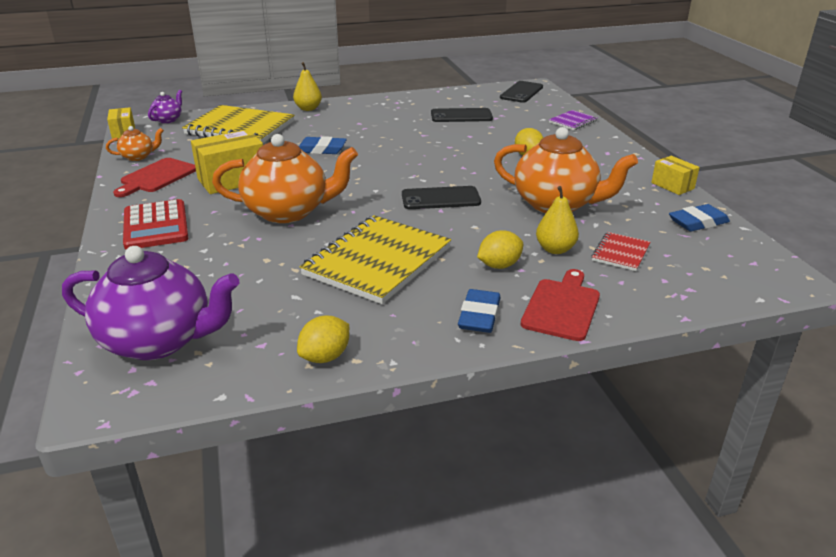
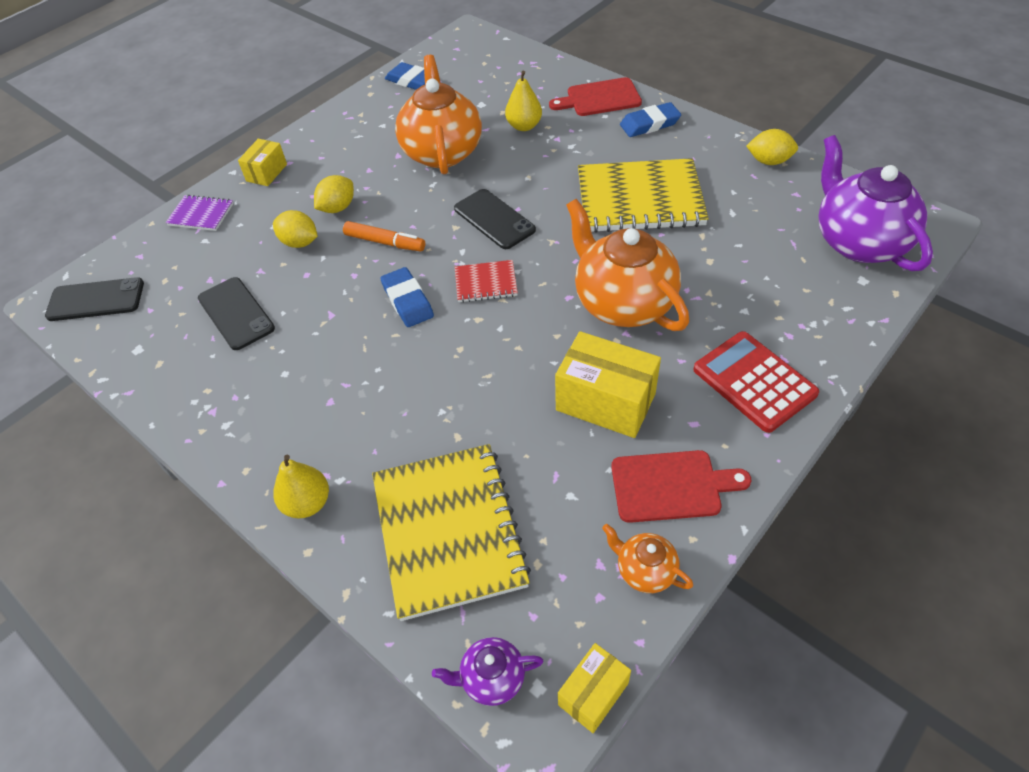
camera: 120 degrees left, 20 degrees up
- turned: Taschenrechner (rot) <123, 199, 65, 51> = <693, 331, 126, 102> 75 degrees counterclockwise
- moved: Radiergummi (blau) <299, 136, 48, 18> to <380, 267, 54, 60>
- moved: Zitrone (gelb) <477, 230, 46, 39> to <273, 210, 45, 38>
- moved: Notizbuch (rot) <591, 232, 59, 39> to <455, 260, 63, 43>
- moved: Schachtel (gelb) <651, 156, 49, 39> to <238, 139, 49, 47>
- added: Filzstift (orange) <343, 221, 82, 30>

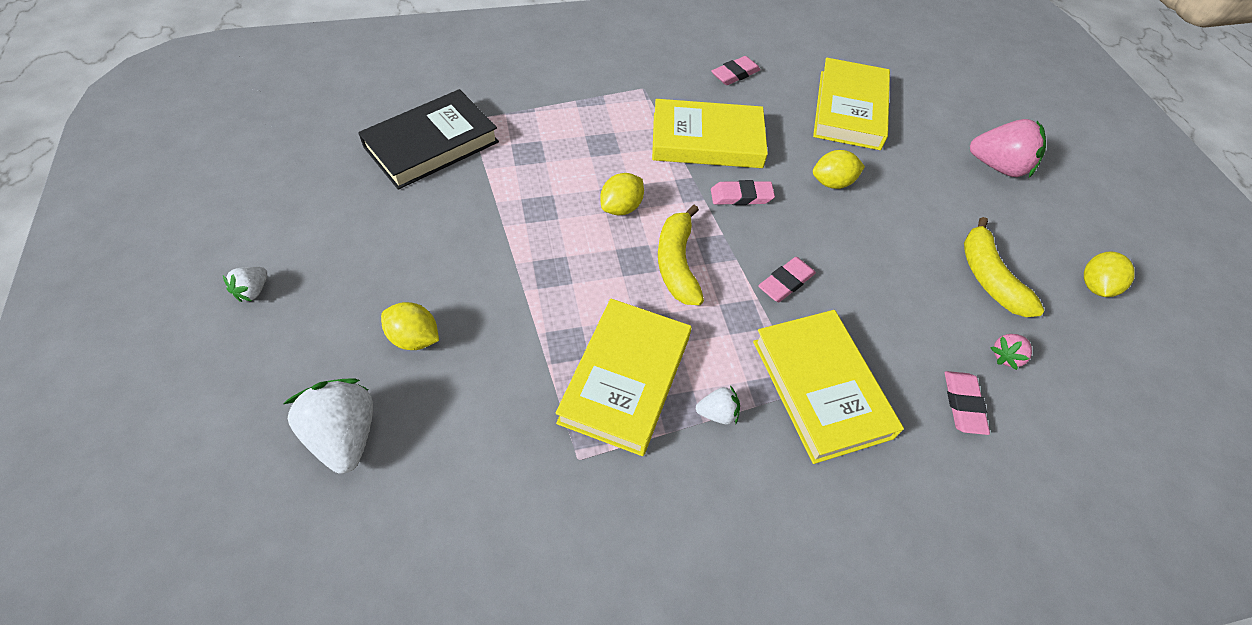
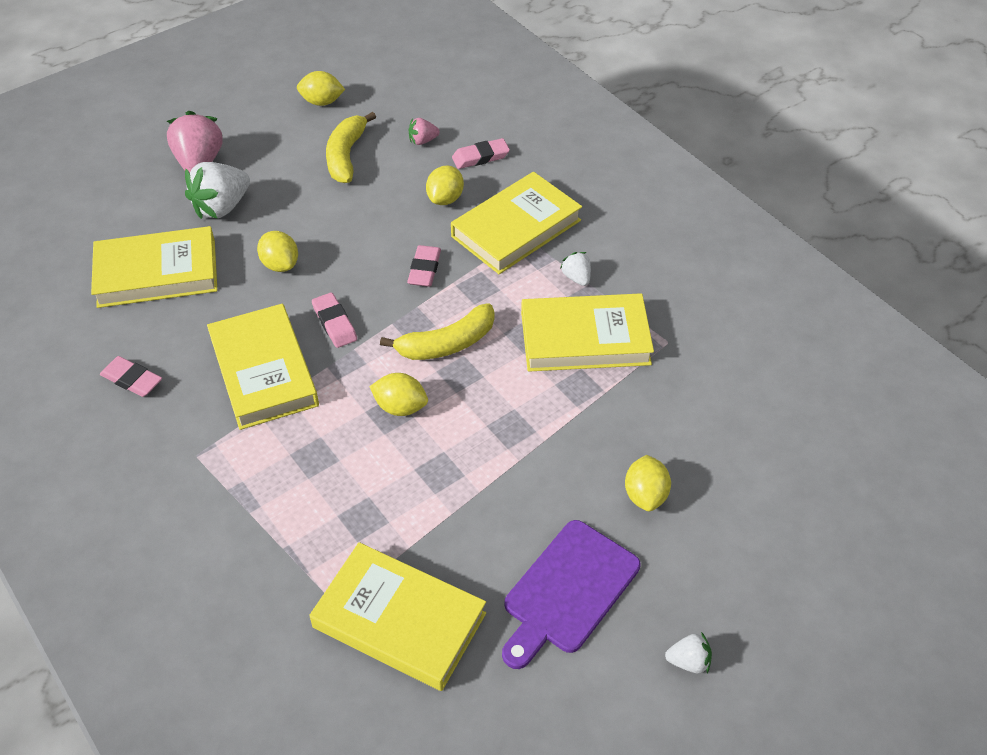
camera: 110 degrees left, 5 degrees down
- moved: Erdbeere (weiß) <284, 378, 89, 96> to <185, 162, 65, 57>
- recoloured: Buch (schwarz) <358, 89, 141, 101> to Buch (gelb) <309, 542, 177, 149>
- turned: Radiergummi (rosa) <758, 257, 58, 45> = <407, 245, 34, 42> 75 degrees clockwise
- turned: Banane (gelb) <964, 217, 80, 100> = <326, 112, 50, 71> 135 degrees clockwise
- turned: Erdbeere (rosa) <990, 334, 42, 36> = <408, 118, 32, 27> 135 degrees clockwise
- added: Zitrone (gelb) <426, 166, 38, 39>
- added: Schneidebrett (lila) <502, 520, 138, 149>

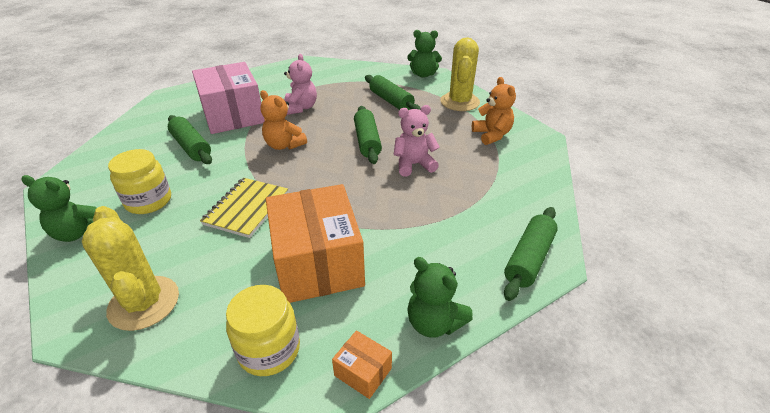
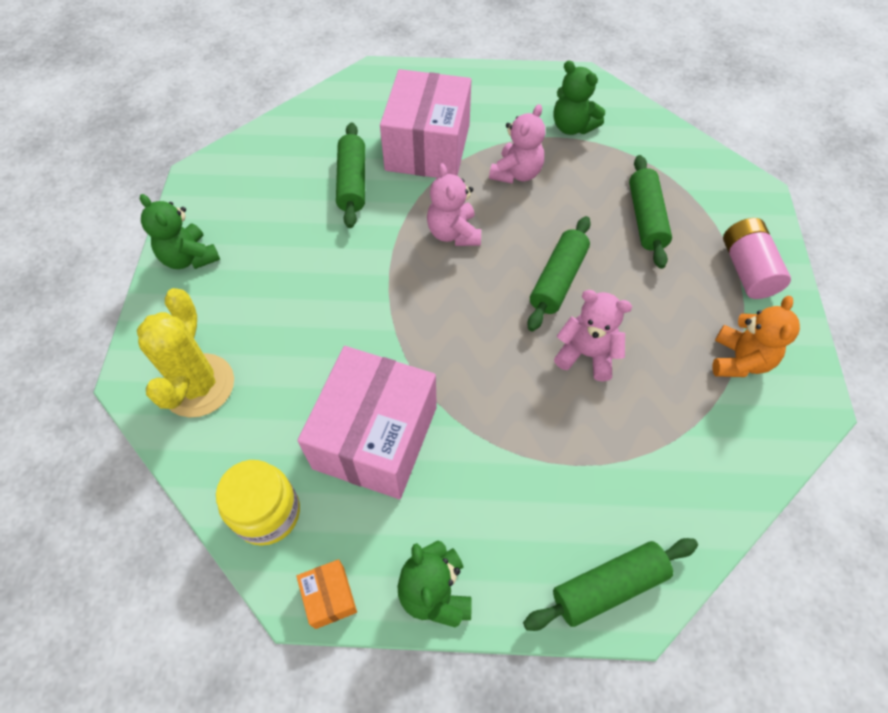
camera: 35 degrees right, 20 degrees up
- removed: Einmachglas (gelb) <108, 149, 63, 65>
- removed: Notizbuch (gelb) <200, 178, 88, 60>
- recoloured: Teddybär (orange) <260, 90, 47, 60> to Teddybär (rosa) <427, 163, 54, 83>
- recoloured: Schachtel (orange) <266, 184, 99, 119> to Schachtel (rosa) <298, 346, 139, 153>
- moved: Teddybär (grün) <407, 30, 35, 48> to <553, 60, 52, 75>
- replaced: Kaktus (gelb) <440, 37, 40, 74> to Batterie (rosa) <723, 218, 68, 81>

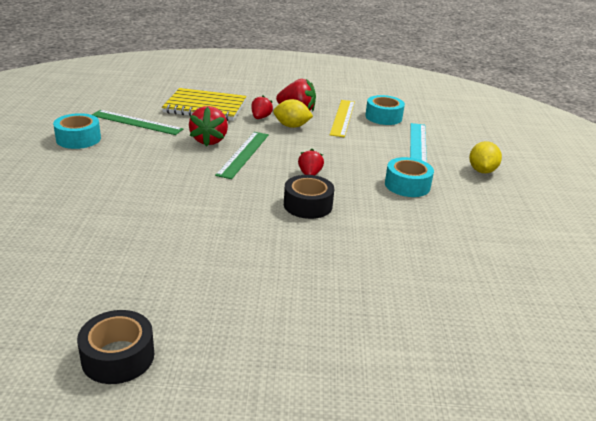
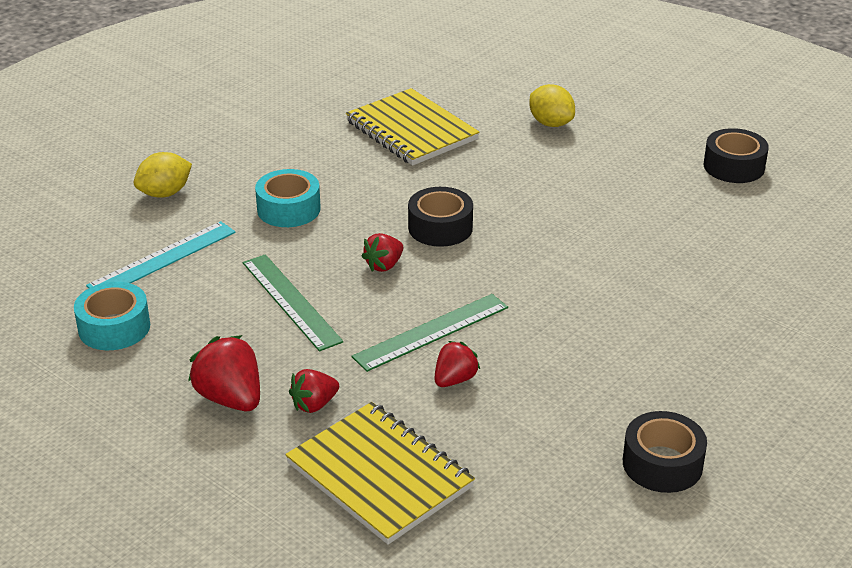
camera: 140 degrees left, 5 degrees up
- recoloured: Klebeband (türkis) <53, 113, 48, 36> to Klebeband (schwarz) <623, 411, 84, 82>
- moved: Lineal (grün) <92, 110, 91, 25> to <243, 254, 100, 97>
- resized: Erdbeere (rot) <189, 106, 39, 41> = <435, 341, 45, 46> x0.63
- moved: Zitrone (gelb) <273, 99, 40, 29> to <529, 84, 46, 43>
- removed: Lineal (gelb) <330, 100, 25, 37>
- added: Notizbuch (gelb) <346, 88, 134, 78>

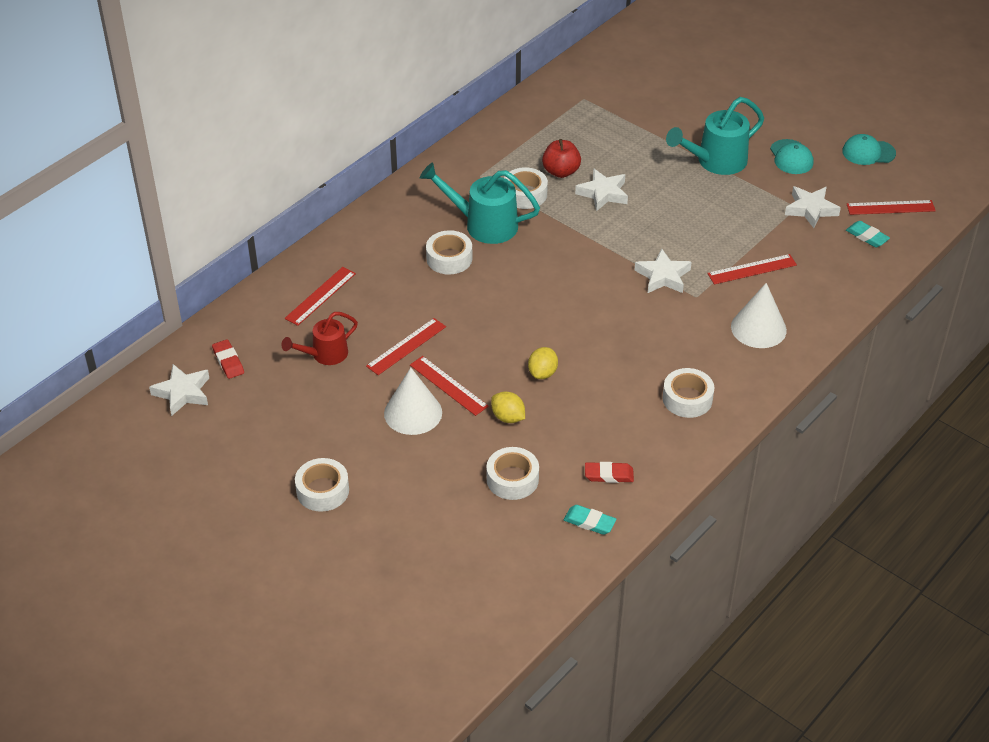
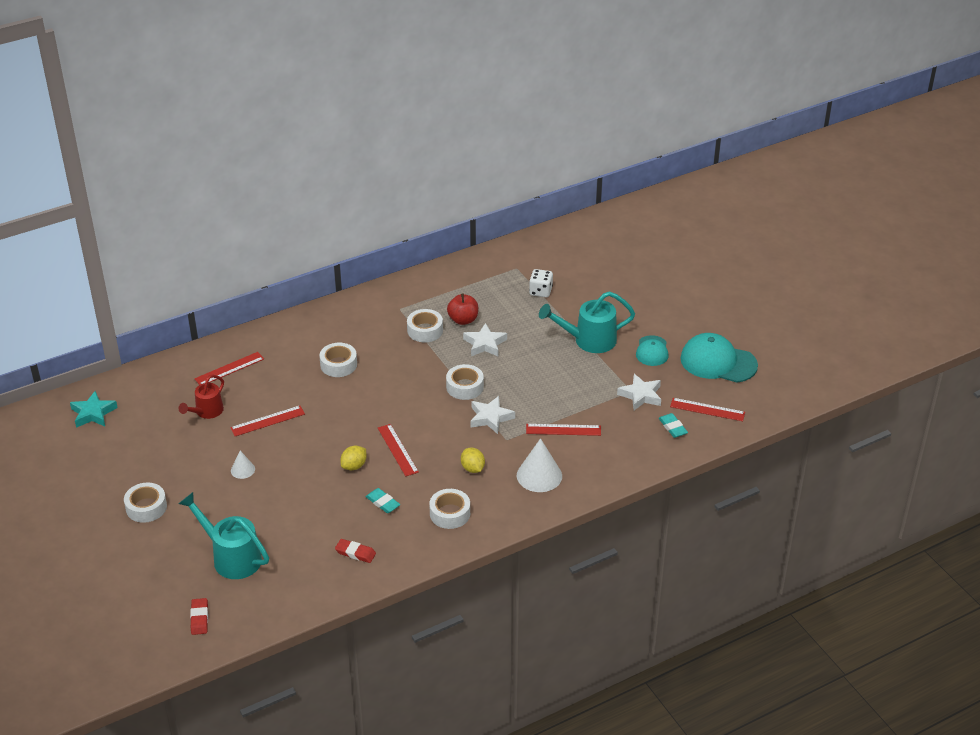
camera: 20 degrees right, 5 degrees down
- recoloured: Stern (weiß) <149, 364, 60, 52> to Stern (türkis) <70, 391, 48, 37>
- moved: Radiergummi (rot) <212, 339, 32, 40> to <190, 598, 18, 37>
- turned: Gießkanne (rot) <281, 312, 77, 53> = <179, 375, 45, 44> 45 degrees counterclockwise
- resized: Kegel (weiß) <384, 367, 58, 68> = <231, 451, 24, 28> x0.53
- moved: Lineal (rot) <410, 356, 79, 60> to <378, 424, 41, 53>
- moved: Gießkanne (türkis) <420, 162, 120, 82> to <179, 492, 90, 87>
- moved: Klebeband (weiß) <486, 447, 53, 53> to <446, 364, 38, 36>
- moved: Zitrone (gelb) <491, 392, 34, 31> to <461, 448, 24, 25>
- moved: Radiergummi (türkis) <564, 505, 52, 30> to <365, 488, 36, 25>
- resized: Kappe (türkis) <842, 134, 54, 31> = <680, 333, 78, 49> x1.72
- added: Spielwürfel (weiß) <529, 269, 24, 28>

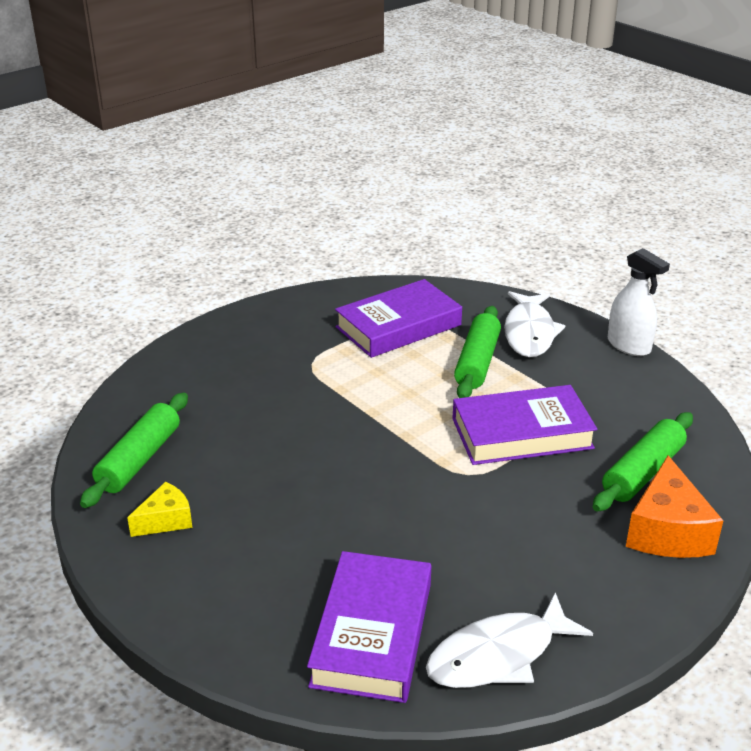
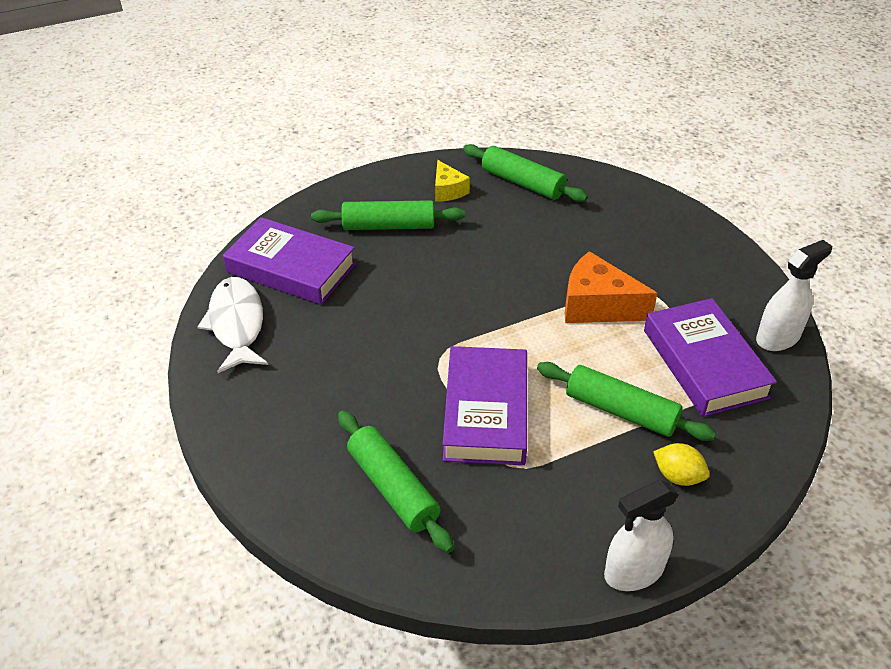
camera: 105 degrees right, 10 degrees up
- replaced: Fisch (weiß) <504, 291, 61, 66> to Zitrone (gelb) <653, 443, 57, 43>
- moved: Käse (orange) <626, 455, 97, 103> to <565, 251, 93, 72>
- added: Nudelholz (grün) <311, 200, 154, 30>
- added: Sprühflasche (weiß) <756, 240, 76, 111>

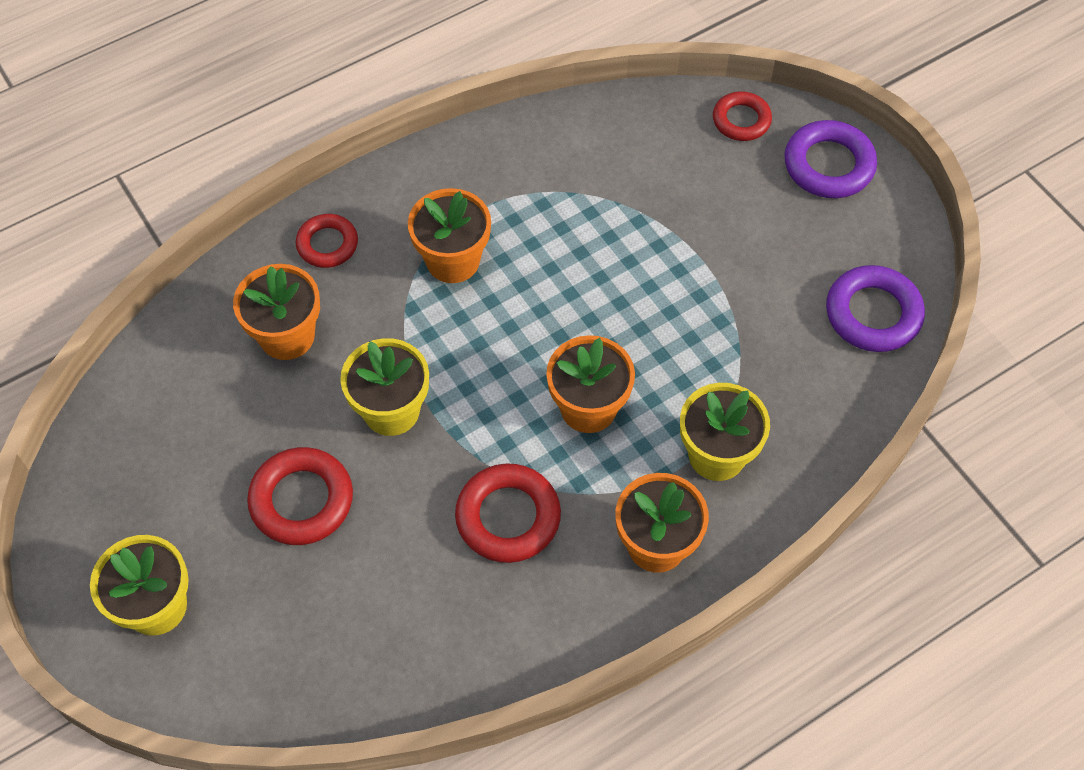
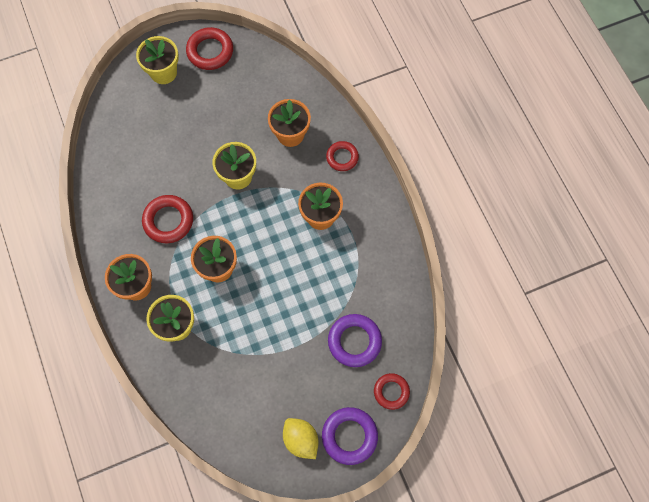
camera: 100 degrees right, 10 degrees up
- moved: Ring (rot) <247, 447, 106, 98> to <186, 27, 47, 43>
- moved: Ring (lila) <826, 265, 99, 87> to <328, 314, 54, 53>
- added: Zitrone (gelb) <283, 418, 35, 41>

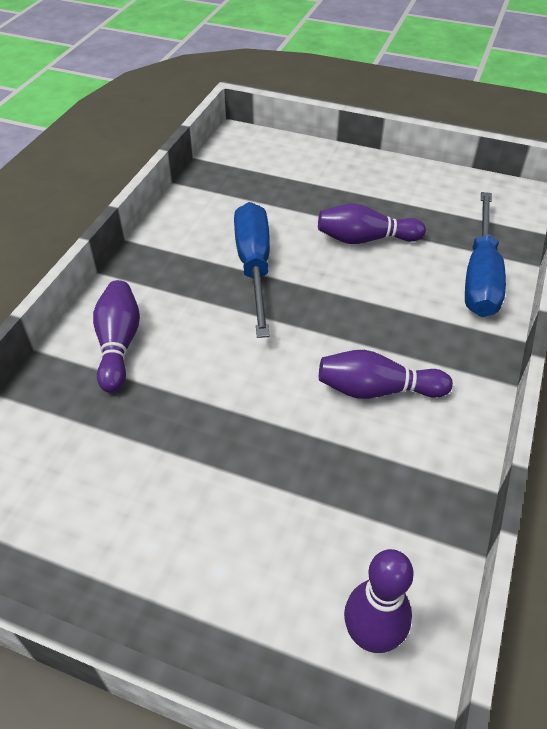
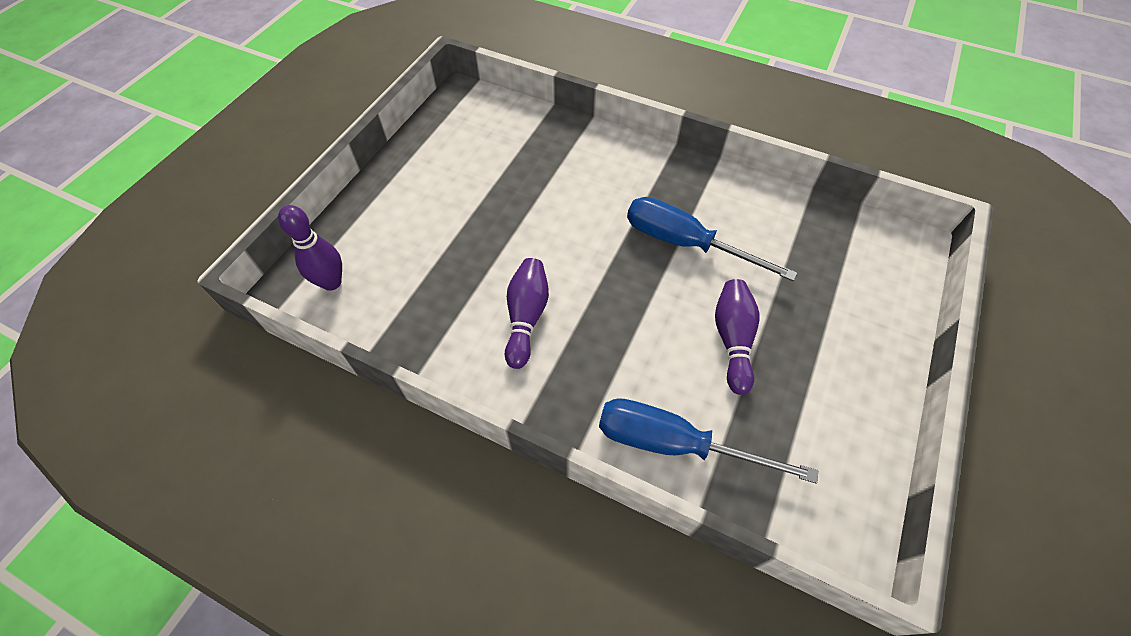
camera: 95 degrees right, 10 degrees up
- removed: Bowlingkegel (lila) <93, 280, 47, 113>
- turned: Schraubenzieher (blau) <234, 202, 36, 136> = <627, 197, 170, 84> 150 degrees counterclockwise

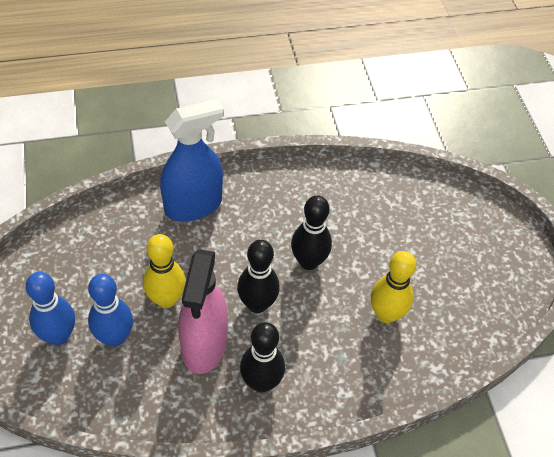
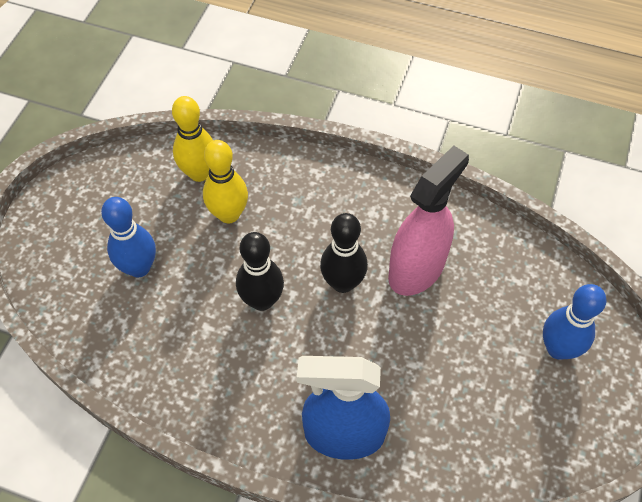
camera: 145 degrees left, 5 degrees up
- moved: Bowlingkegel (blau) <88, 274, 45, 73> to <101, 197, 55, 81>
- moved: Bowlingkegel (gelb) <143, 234, 43, 74> to <172, 96, 41, 86>
- removed: Bowlingkegel (schwarz) <240, 322, 45, 71>

